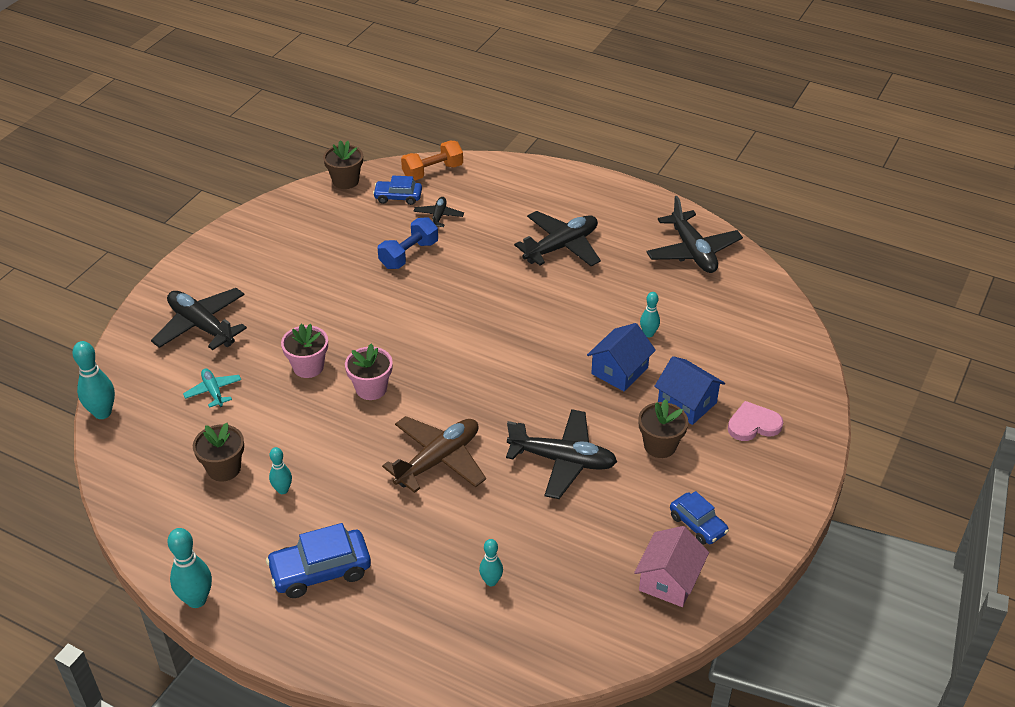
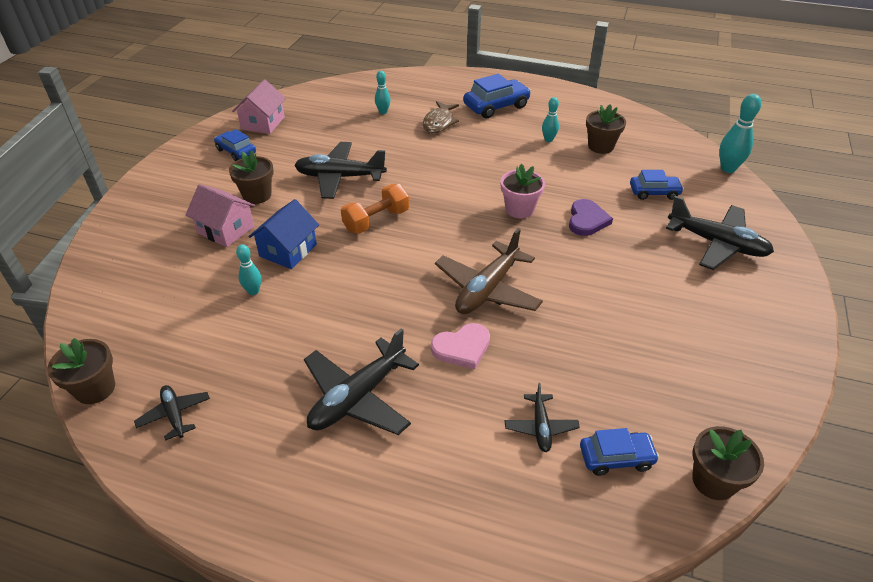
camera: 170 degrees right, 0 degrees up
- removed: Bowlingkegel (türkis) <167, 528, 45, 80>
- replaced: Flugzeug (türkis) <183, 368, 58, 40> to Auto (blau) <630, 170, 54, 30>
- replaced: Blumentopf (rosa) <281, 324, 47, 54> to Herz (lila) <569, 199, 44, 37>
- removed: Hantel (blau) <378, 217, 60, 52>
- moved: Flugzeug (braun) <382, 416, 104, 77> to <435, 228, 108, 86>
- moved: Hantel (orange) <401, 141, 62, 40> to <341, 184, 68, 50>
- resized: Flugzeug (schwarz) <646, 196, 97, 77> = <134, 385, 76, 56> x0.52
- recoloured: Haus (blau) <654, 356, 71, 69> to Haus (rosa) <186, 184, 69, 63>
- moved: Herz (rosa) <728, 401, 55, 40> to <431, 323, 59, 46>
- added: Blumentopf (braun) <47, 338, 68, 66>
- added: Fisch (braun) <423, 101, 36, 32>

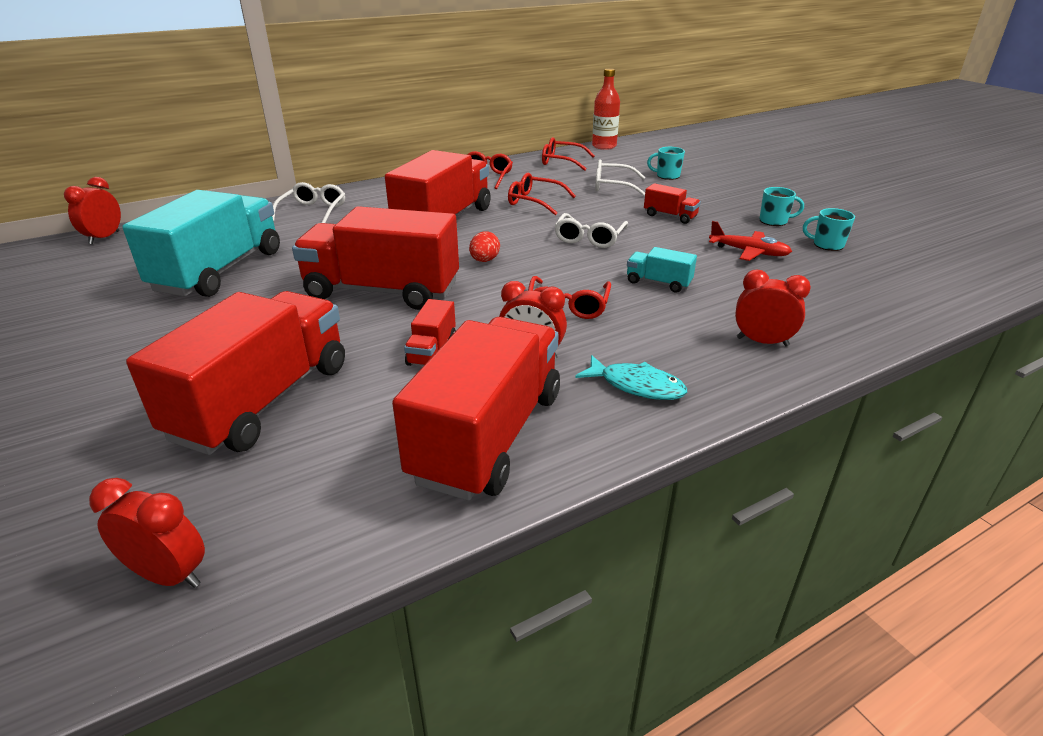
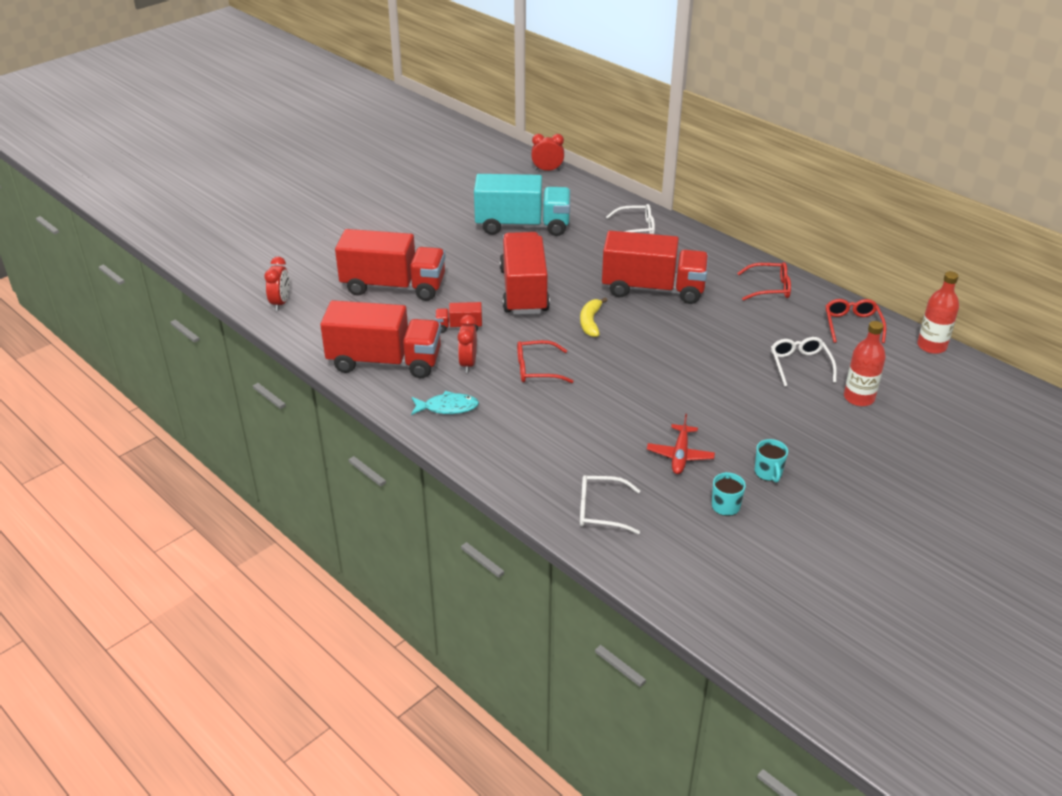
camera: 75 degrees right, 5 degrees up
- replaced: Ei (rot) <469, 231, 31, 31> to Banane (gelb) <580, 297, 27, 40>
- removed: Brille (rot) <508, 173, 68, 42>
- moved: Brille (weiß) <555, 213, 73, 35> to <580, 475, 60, 59>
- turned: Fisch (türkis) <575, 355, 112, 45> = <411, 391, 68, 24> 105 degrees counterclockwise
- removed: Lastwagen (türkis) <627, 247, 70, 46>
- removed: Lastwagen (rot) <644, 183, 57, 41>
- replaced: Tasse (türkis) <647, 147, 38, 33> to Flasche (rot) <844, 321, 42, 85>
- removed: Wecker (rot) <735, 270, 76, 76>

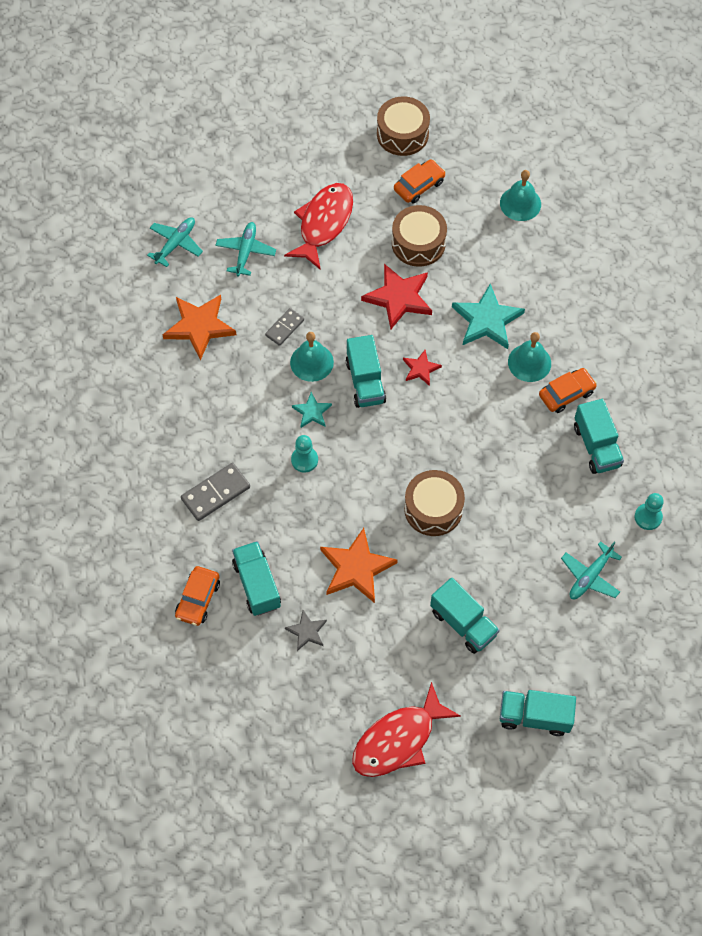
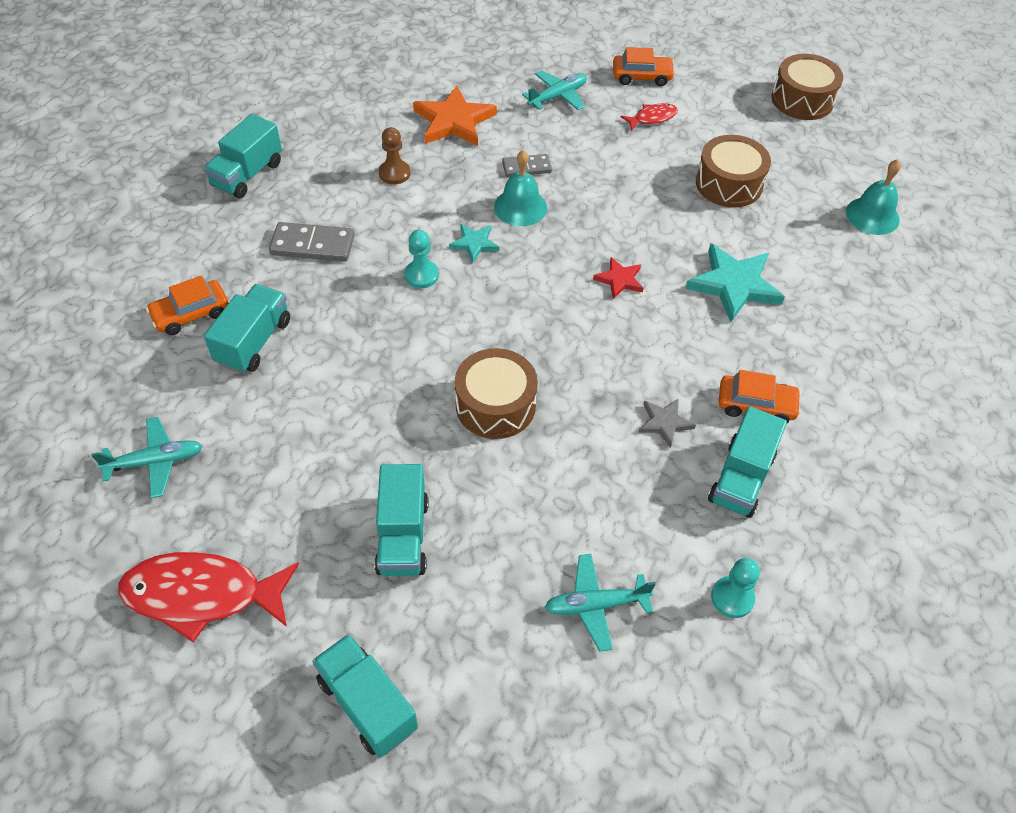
camera: 40 degrees right, 10 degrees down
- moved: Flugzeug (türkis) <147, 217, 56, 50> to <91, 417, 112, 81>
- resized: Fisch (rot) <284, 183, 69, 87> = <621, 103, 57, 28> x0.49
- moved: Stern (grau) <285, 610, 42, 41> to <638, 398, 58, 50>
- removed: Stern (orange) <320, 528, 78, 75>
- moved: Lastwagen (türkis) <346, 335, 40, 73> to <204, 114, 78, 85>
- removed: Stern (rot) <361, 264, 71, 65>
- moved: Auto (orange) <394, 159, 52, 45> to <613, 47, 62, 39>
- removed: Glocke (türkis) <508, 332, 43, 50>
- added: Bauer (braun) <379, 127, 31, 57>

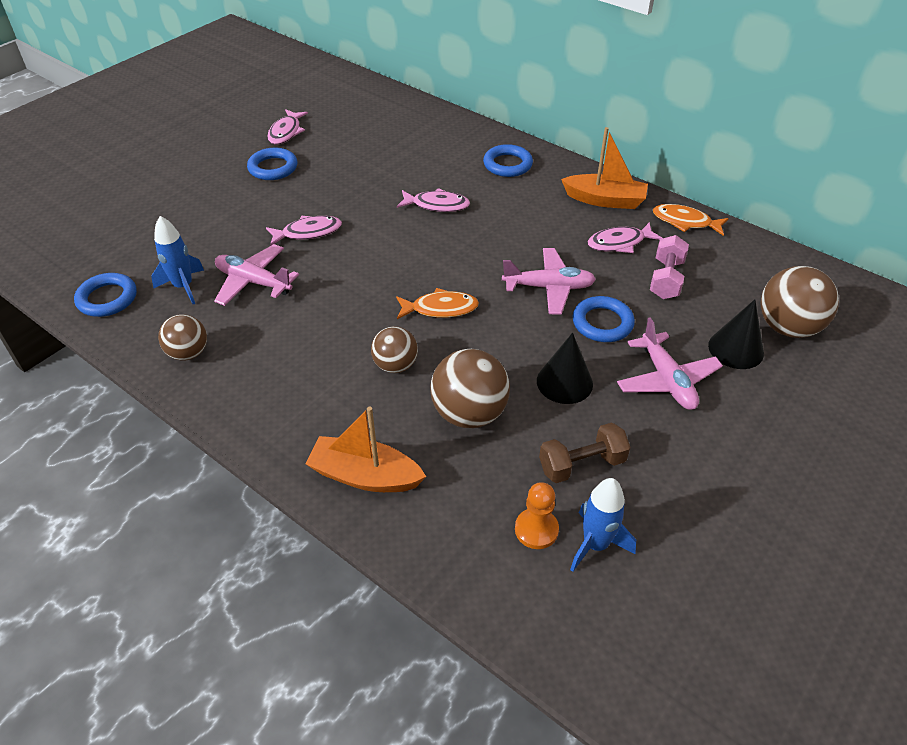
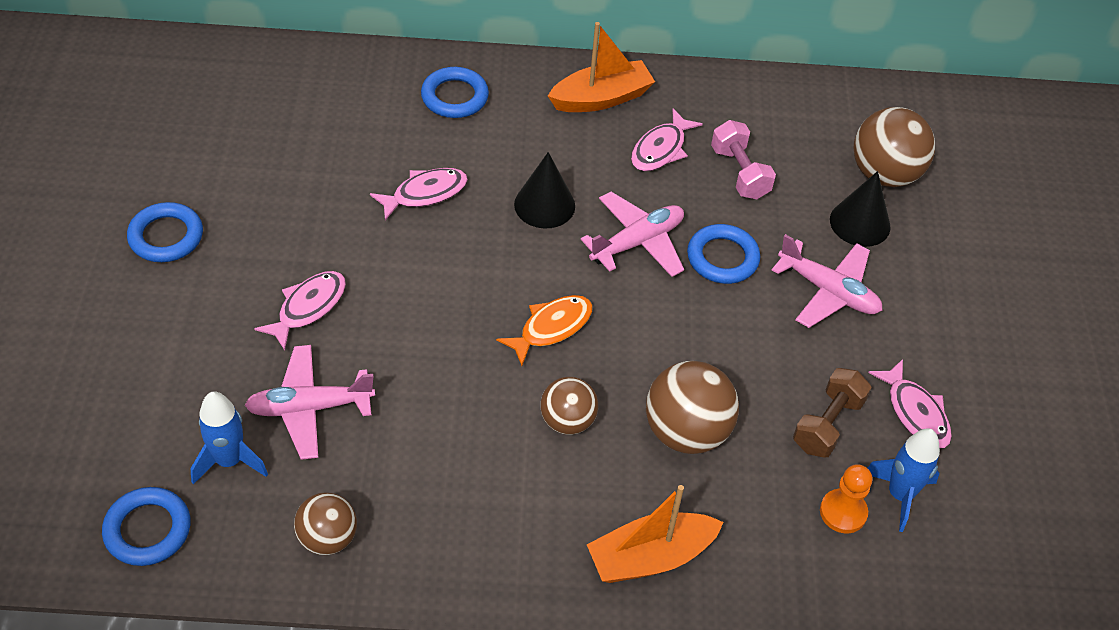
camera: 40 degrees left, 5 degrees up
- moved: Fisch (rosa) <267, 109, 41, 36> to <868, 359, 84, 89>
- moved: Kegel (schwarz) <537, 333, 56, 71> to <514, 152, 61, 76>
- removed: Fisch (orange) <653, 204, 76, 32>

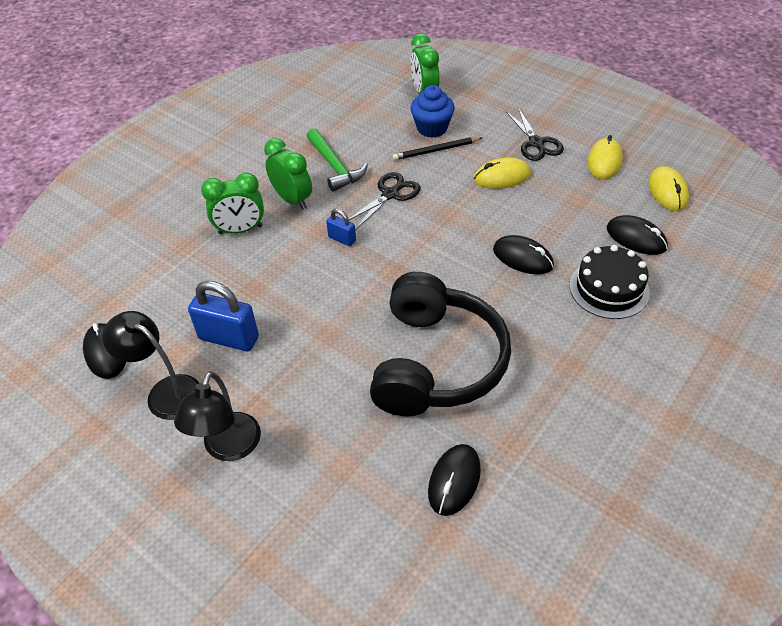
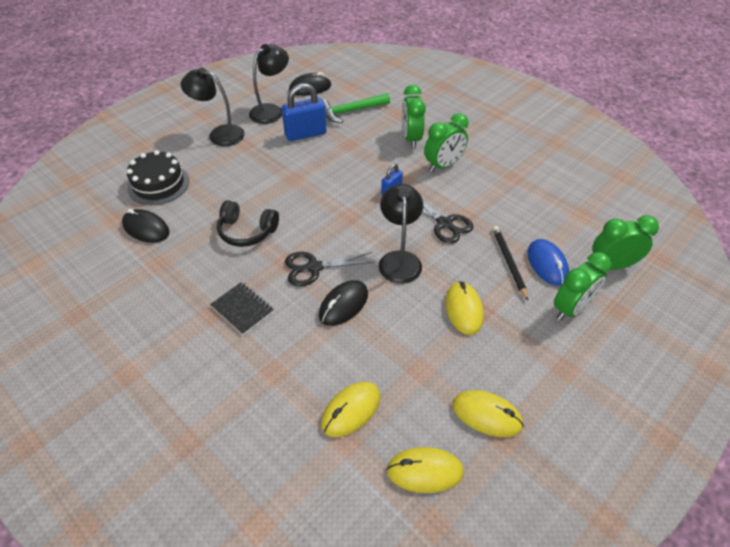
camera: 95 degrees right, 0 degrees up
- turned: Vorhängeschloss (blau) <188, 281, 71, 70> = <281, 83, 46, 58> 45 degrees clockwise
- moved: Hammer (grün) <306, 128, 62, 64> to <322, 93, 68, 30>
- resized: Kopfhörer (schwarz) <370, 272, 141, 144> = <217, 200, 62, 47> x0.51
- replaced: Muffin (blau) <411, 85, 44, 53> to Computermaus (blau) <527, 239, 42, 47>
- moved: Schere (schwarz) <505, 108, 59, 53> to <285, 252, 90, 35>
- moved: Kuchen (schwarz) <570, 245, 80, 74> to <127, 150, 62, 55>
- recoloured: Computermaus (schwarz) <607, 215, 61, 40> to Computermaus (gelb) <321, 382, 59, 55>
- added: Notizbuch (schwarz) <210, 282, 64, 53>
- added: Lampe (schwarz) <379, 184, 44, 100>
- added: Wecker (grün) <554, 252, 58, 69>

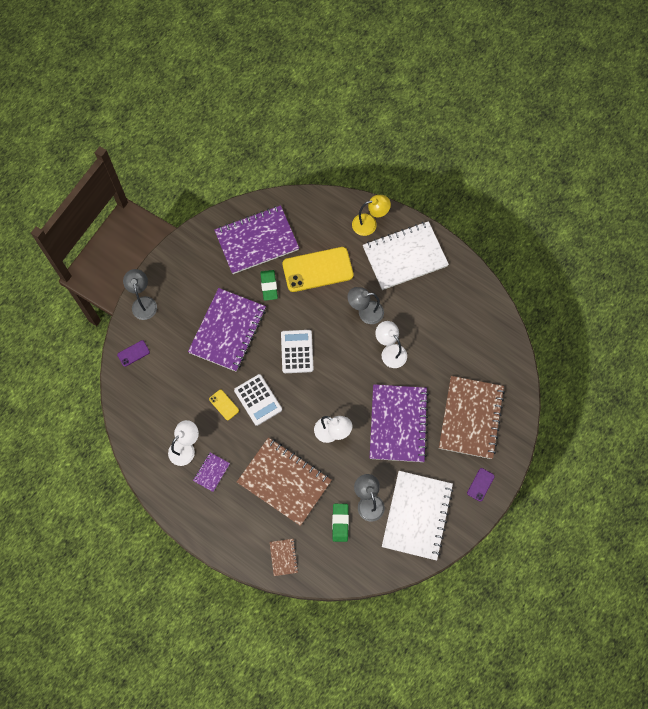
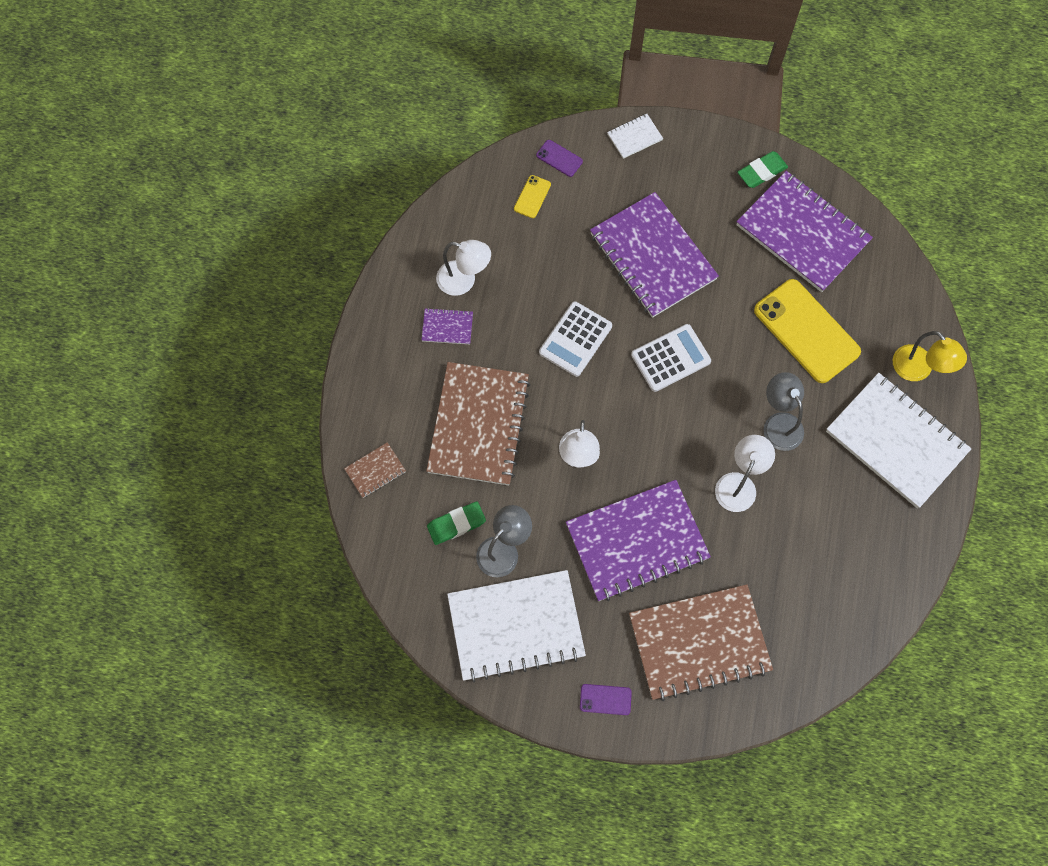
camera: 65 degrees right, 0 degrees up
- replaced: Lampe (grau) <123, 269, 34, 51> to Notizbuch (weiß) <607, 114, 56, 45>
- turned: Notizbuch (lila) <188, 288, 78, 84> = <590, 192, 129, 126> 60 degrees clockwise
- moved: Handy (gelb) <209, 390, 30, 30> to <514, 175, 37, 43>
- moved: Radiergummi (grün) <260, 270, 18, 31> to <738, 151, 50, 37>

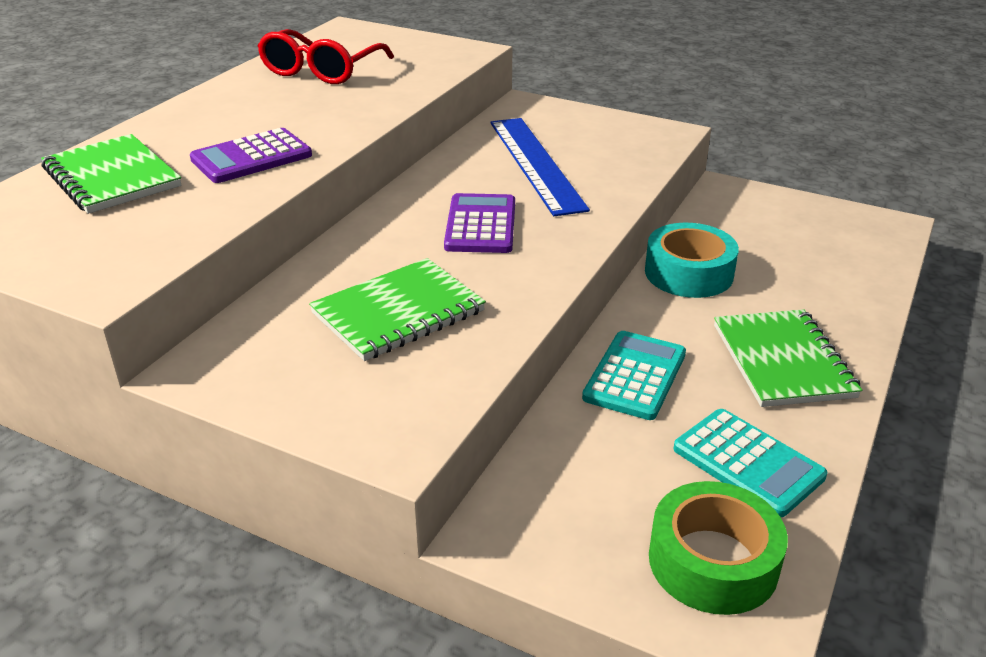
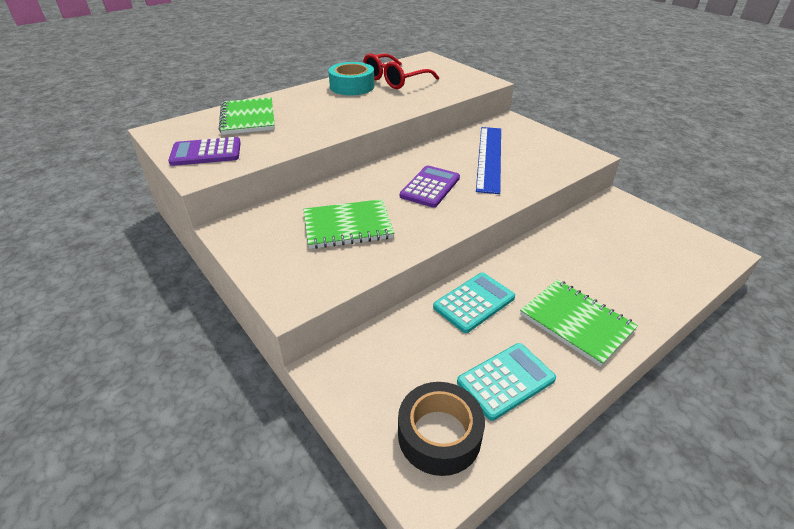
camera: 25 degrees right, 5 degrees up
- moved: Taschenrechner (lila) <190, 128, 122, 55> to <168, 137, 73, 29>
- moved: Klebeband (türkis) <645, 223, 94, 75> to <328, 62, 46, 33>
- recoloured: Klebeband (grün) <649, 481, 139, 134> to Klebeband (schwarz) <398, 382, 87, 94>
- turned: Taschenrechner (türkis) <673, 409, 154, 108> = <457, 343, 99, 78> 105 degrees counterclockwise
- turned: Notizbuch (grün) <714, 309, 148, 98> = <520, 279, 118, 88> 60 degrees counterclockwise

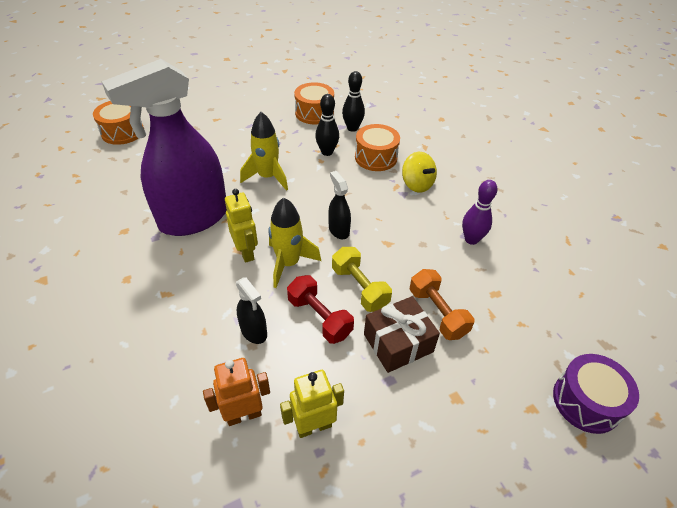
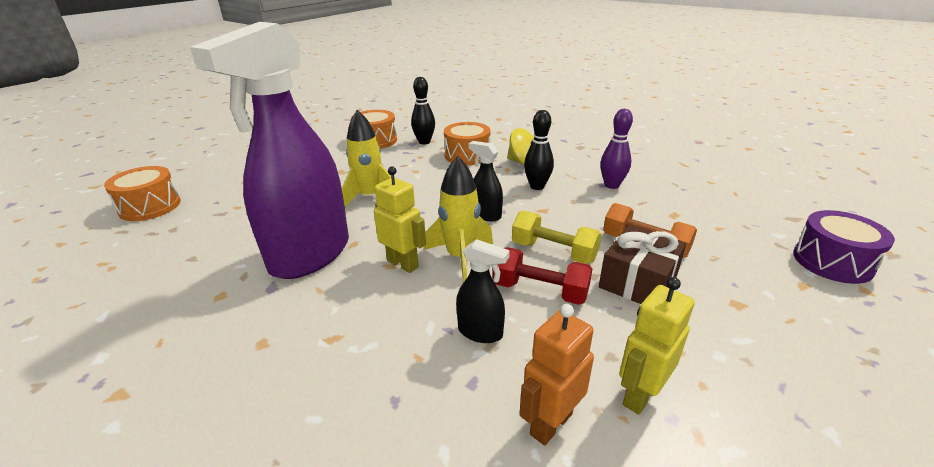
camera: 25 degrees left, 15 degrees down
- moved: Bowlingkegel (schwarz) <315, 94, 24, 62> to <524, 110, 30, 80>

